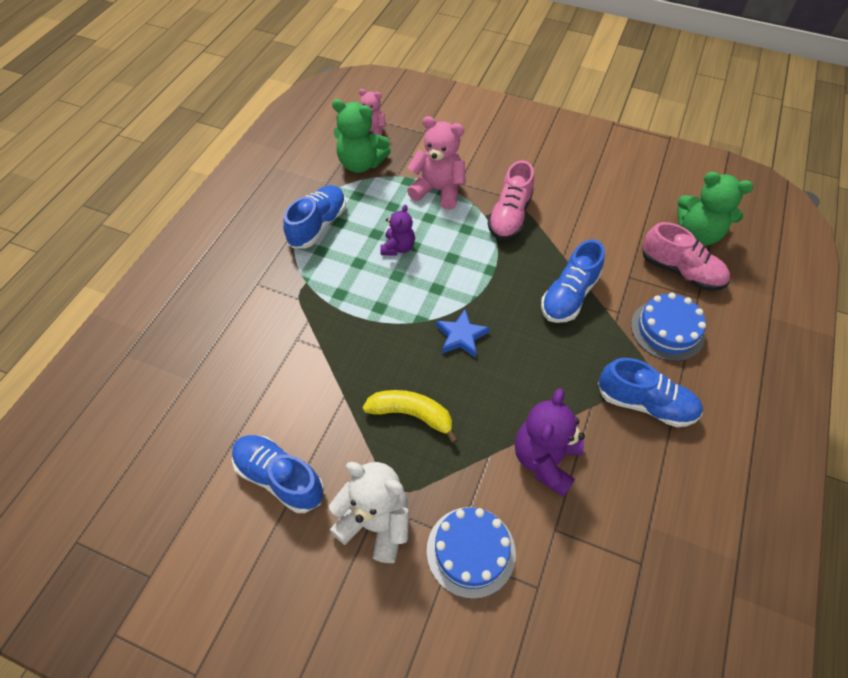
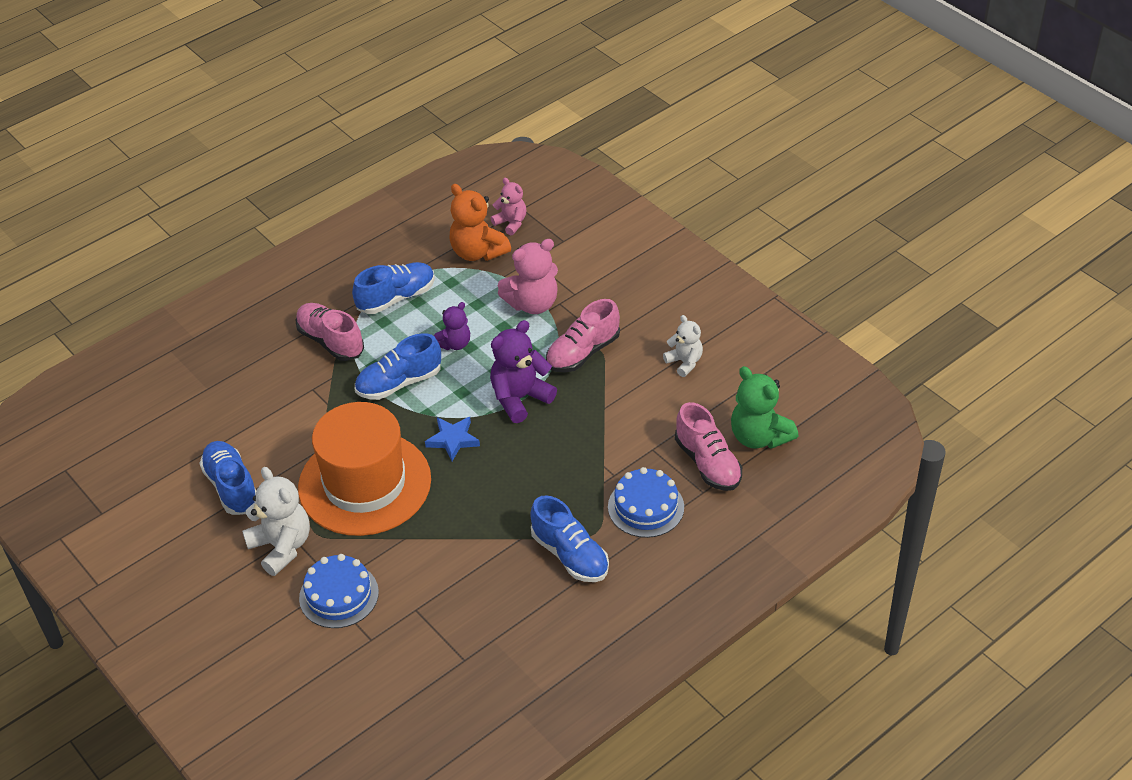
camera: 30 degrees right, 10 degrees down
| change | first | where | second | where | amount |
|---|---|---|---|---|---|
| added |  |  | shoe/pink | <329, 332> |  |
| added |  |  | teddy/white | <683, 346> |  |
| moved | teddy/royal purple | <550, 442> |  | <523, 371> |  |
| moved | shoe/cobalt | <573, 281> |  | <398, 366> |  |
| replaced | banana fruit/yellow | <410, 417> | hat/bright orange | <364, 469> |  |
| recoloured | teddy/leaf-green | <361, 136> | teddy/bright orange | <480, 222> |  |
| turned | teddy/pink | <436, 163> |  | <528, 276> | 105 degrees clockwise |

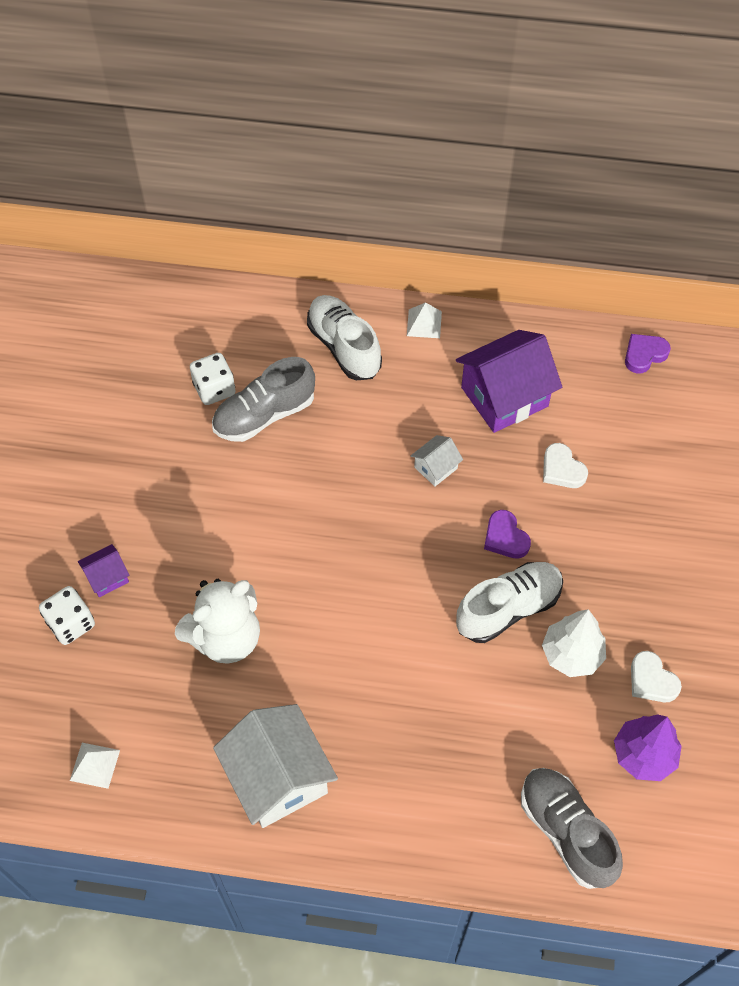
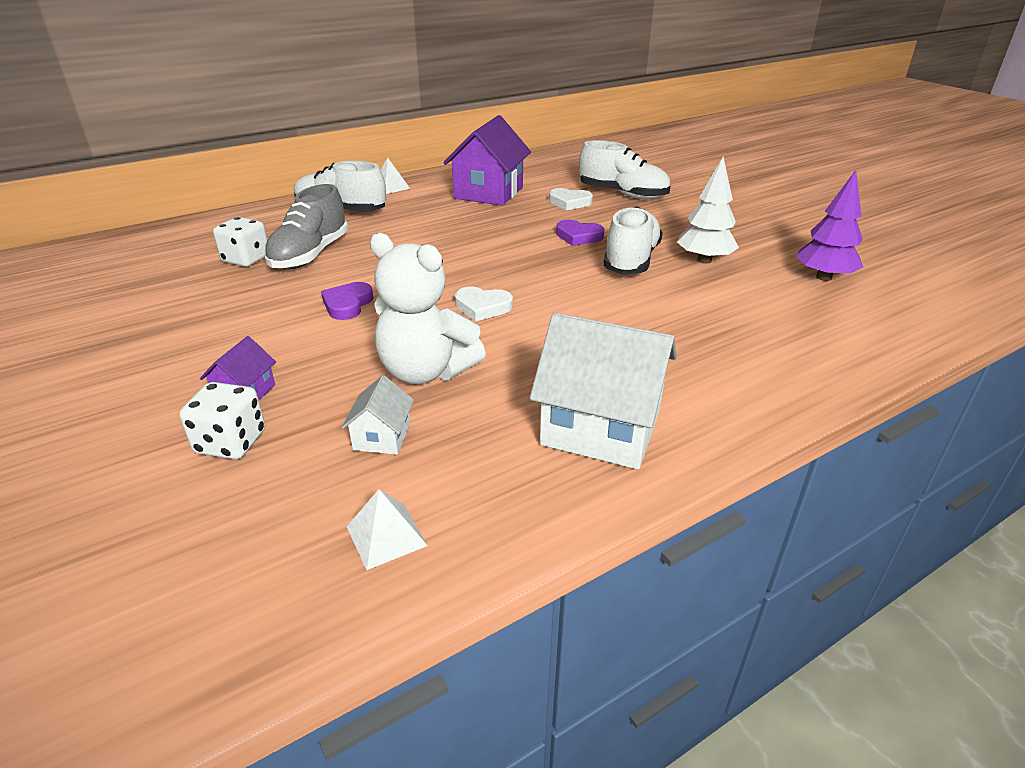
camera: 40 degrees left, 25 degrees down
| change | first | where | second | where | amount |
|---|---|---|---|---|---|
| removed | shoe/gray | <572, 828> |  |  |  |
| added |  |  | shoe/white | <624, 169> |  |
| moved | house/white | <437, 460> |  | <377, 415> |  |
| moved | heart shape/royal purple | <648, 353> |  | <347, 301> |  |
| moved | heart shape/white | <656, 677> |  | <484, 304> |  |
| turned | teddy/white | <217, 621> |  | <428, 308> | 105 degrees clockwise |

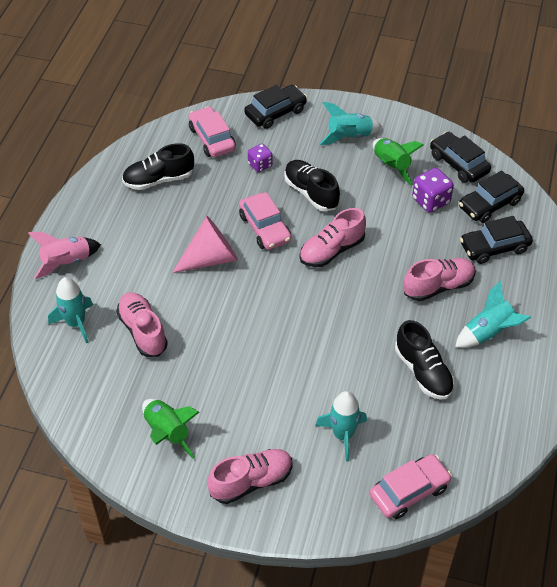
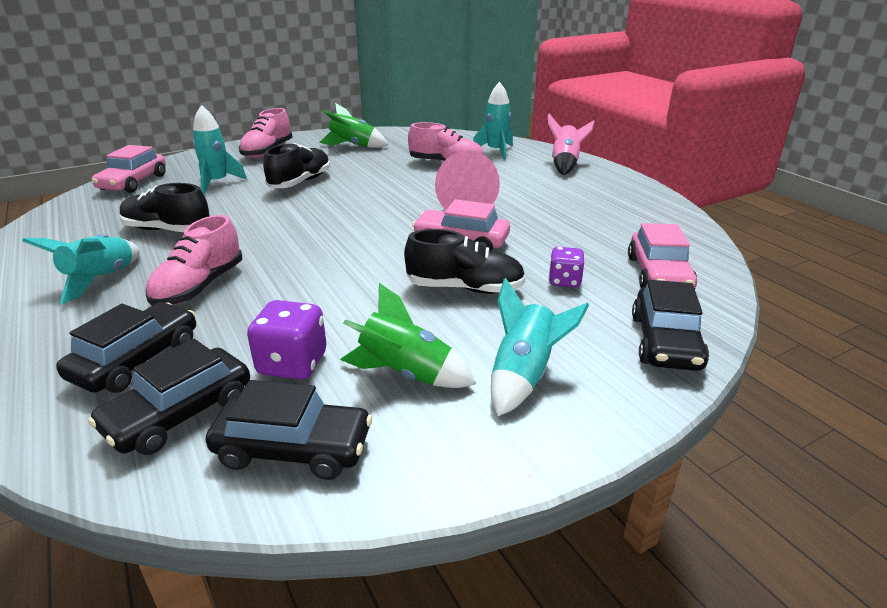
camera: 135 degrees right, 20 degrees down
| change | first | where | second | where | amount |
|---|---|---|---|---|---|
| removed | shoe/pink | <332, 237> |  |  |  |
| moved | shoe/black | <158, 166> |  | <296, 165> |  |
| turned | toy car/pink | <212, 131> |  | <662, 256> | 75 degrees clockwise |
| turned | toy car/black | <491, 197> |  | <169, 397> | 150 degrees counterclockwise |

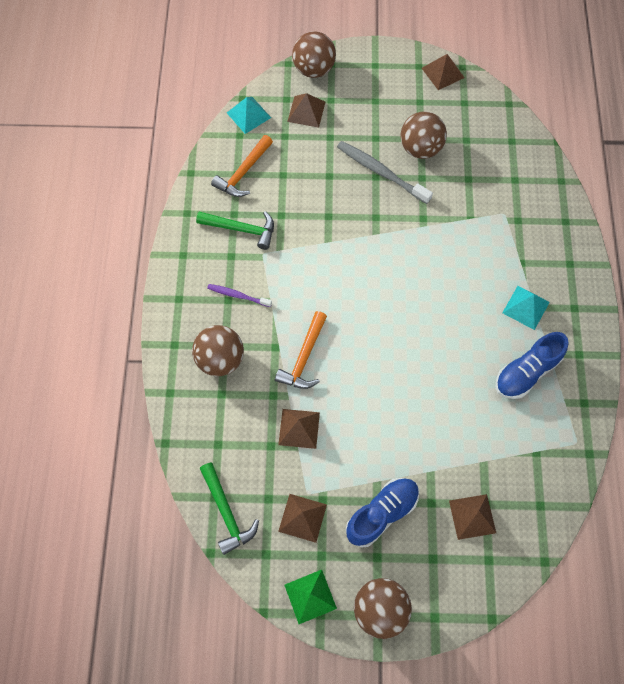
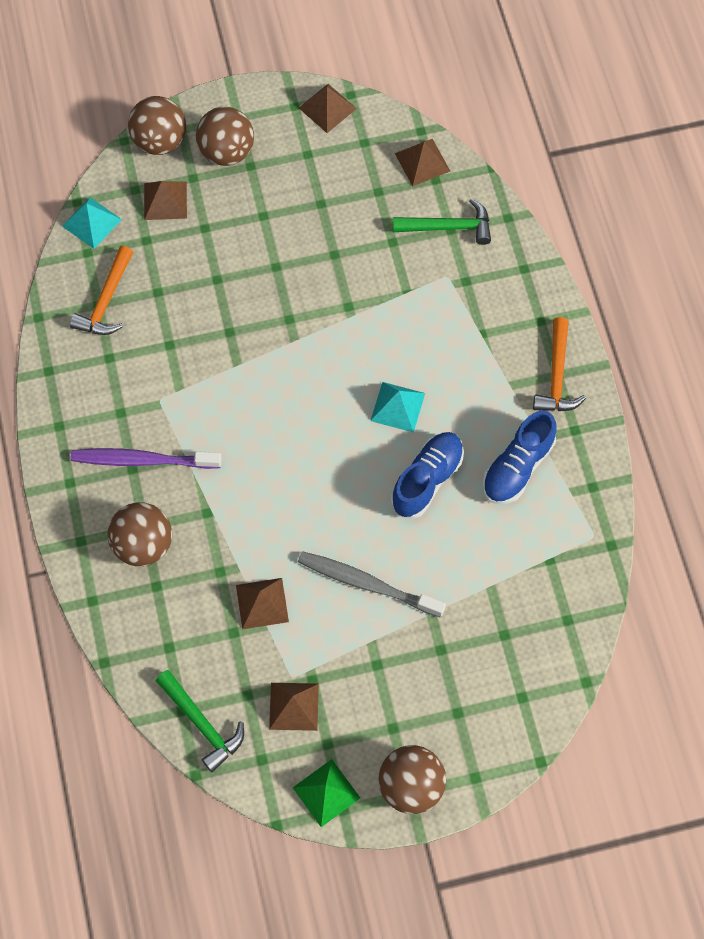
camera: 15 degrees left, 0 degrees up
| change | first | where | second | where | amount |
|---|---|---|---|---|---|
| moved | claw hammer/leaf-green | <235, 230> |  | <442, 221> |  |
| moved | claw hammer/bright orange | <301, 350> |  | <559, 364> |  |
| moved | toothbrush/gray | <385, 172> |  | <372, 584> |  |
| moved | shoe/cobalt | <382, 513> |  | <427, 475> |  |
| moved | play ball/russet | <424, 135> |  | <225, 136> |  |
| moved | pyramid/russet | <472, 517> |  | <422, 162> |  |
| moved | pyramid/aqua | <526, 308> |  | <397, 407> |  |
| resized | toothbrush/royal purple | <239, 295> |  | <146, 458> | x1.75 |

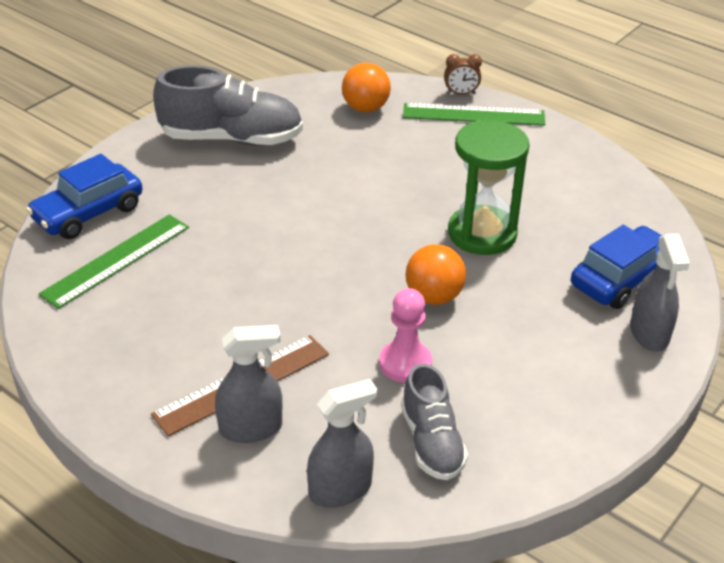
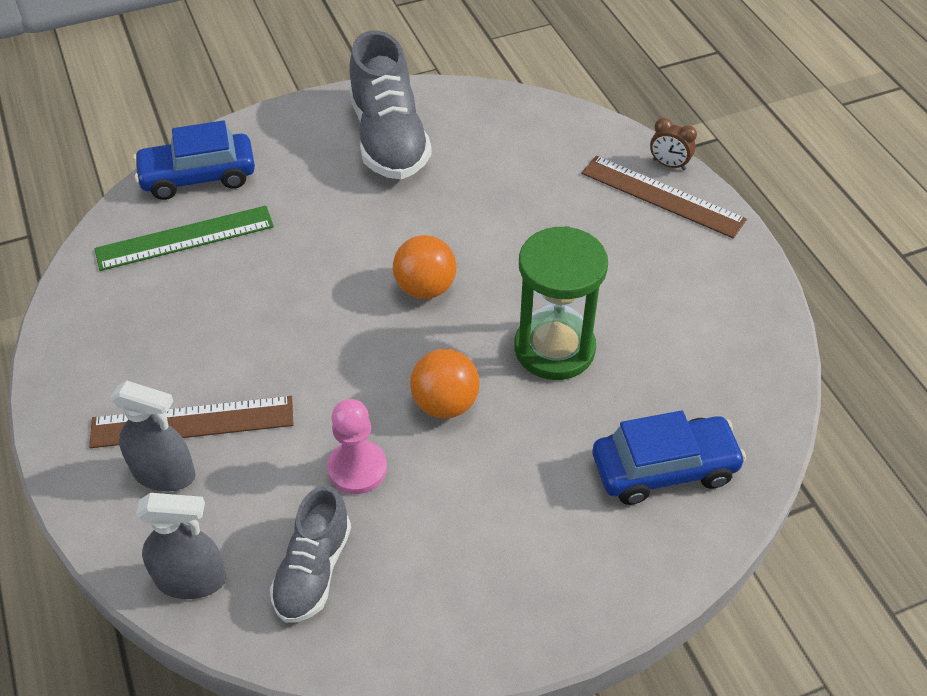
camera: 30 degrees right, 10 degrees up
| change | first | where | second | where | amount |
|---|---|---|---|---|---|
| removed | spray bottle/gray | <660, 292> |  |  |  |
| moved | play ball/bright orange | <366, 87> |  | <425, 267> |  |
| recoloured | measuring stick/leaf-green | <474, 114> | measuring stick/russet | <664, 197> |  |
| turned | shoe/gray | <228, 105> |  | <390, 104> | 45 degrees clockwise |

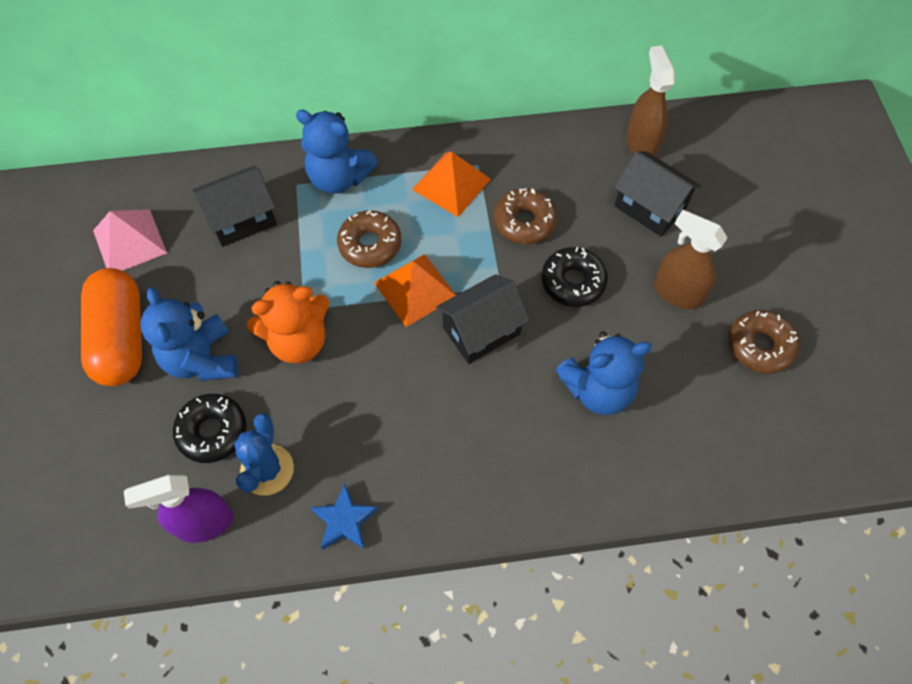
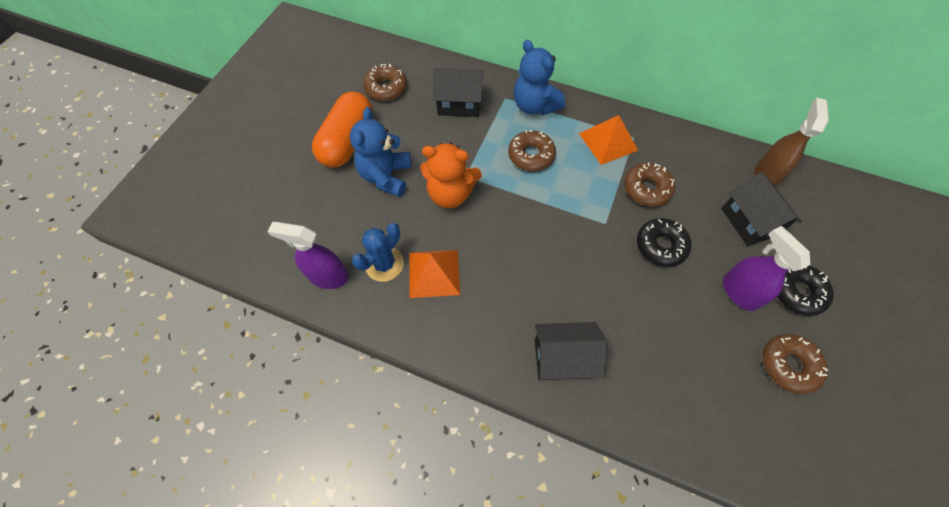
camera: 30 degrees right, 0 degrees up
| change | first | where | second | where | amount |
|---|---|---|---|---|---|
| removed | star shape/cobalt | <344, 517> |  |  |  |
| removed | teddy/cobalt | <603, 373> |  |  |  |
| moved | doughnut/black | <209, 428> |  | <805, 290> |  |
| moved | pyramid/bright orange | <415, 290> |  | <434, 274> |  |
| moved | house/black | <483, 319> |  | <571, 351> |  |
| replaced | pyramid/pink | <130, 240> | doughnut/russet | <385, 82> |  |
| recoloured | spray bottle/russet | <691, 259> | spray bottle/royal purple | <767, 268> |  |

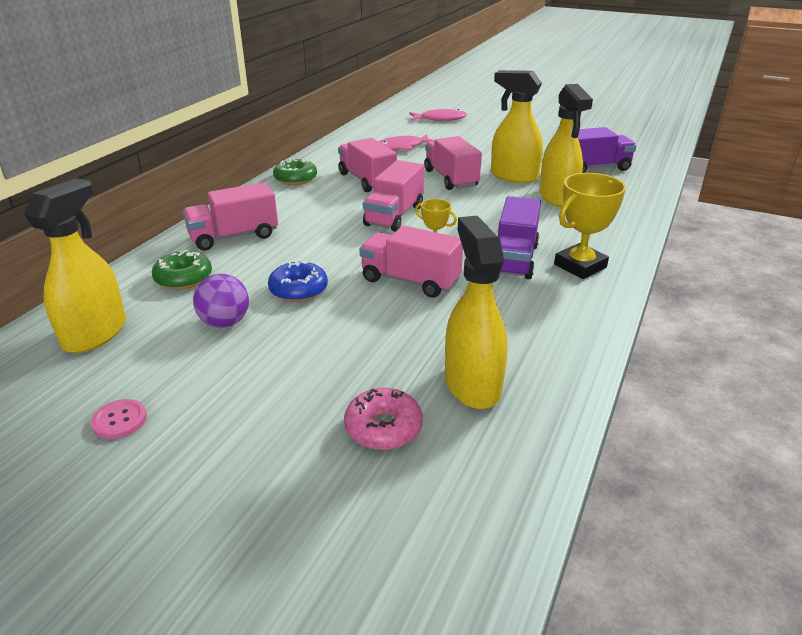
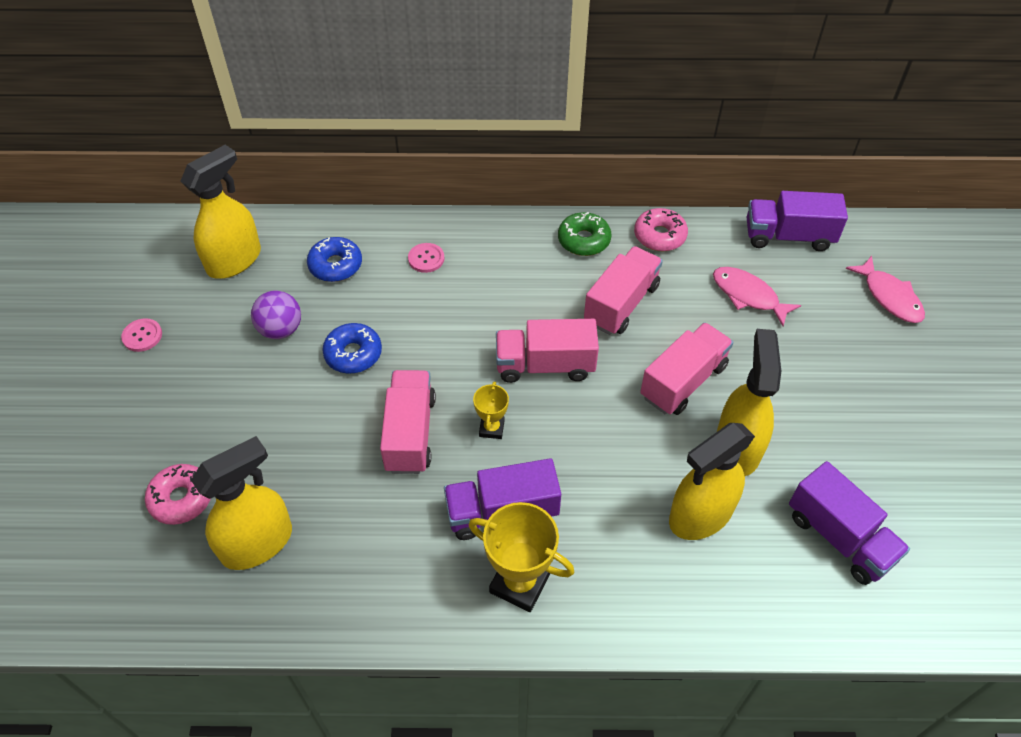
camera: 65 degrees right, 20 degrees up
| change | first | where | second | where | amount |
|---|---|---|---|---|---|
| added |  |  | doughnut/pink | <661, 229> |  |
| added |  |  | lorry/royal purple | <797, 221> |  |
| replaced | lorry/pink | <230, 216> | sewing button/pink | <426, 258> |  |
| recoloured | doughnut/leaf-green | <182, 270> | doughnut/cobalt | <334, 259> |  |
| turned | spray bottle/yellow | <75, 265> |  | <220, 212> | 45 degrees counterclockwise |

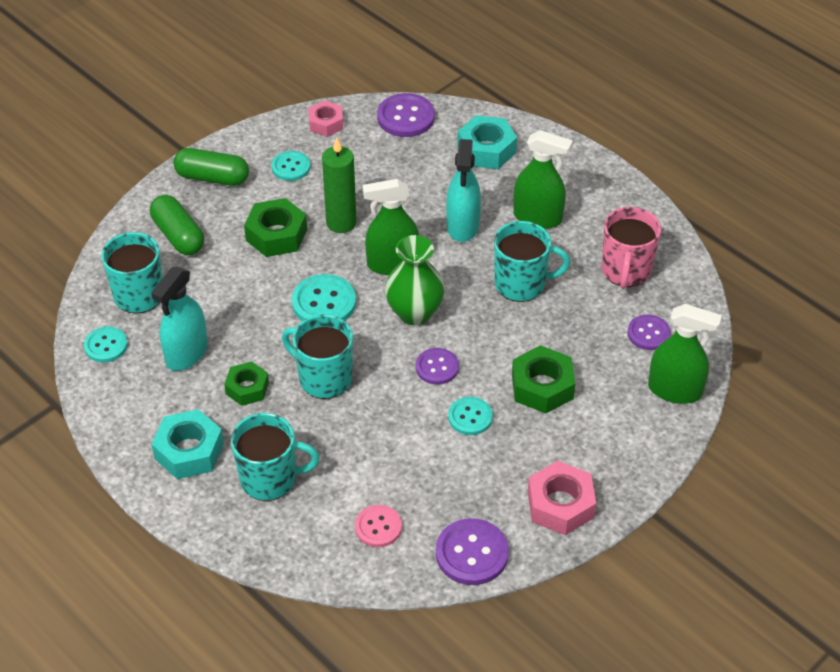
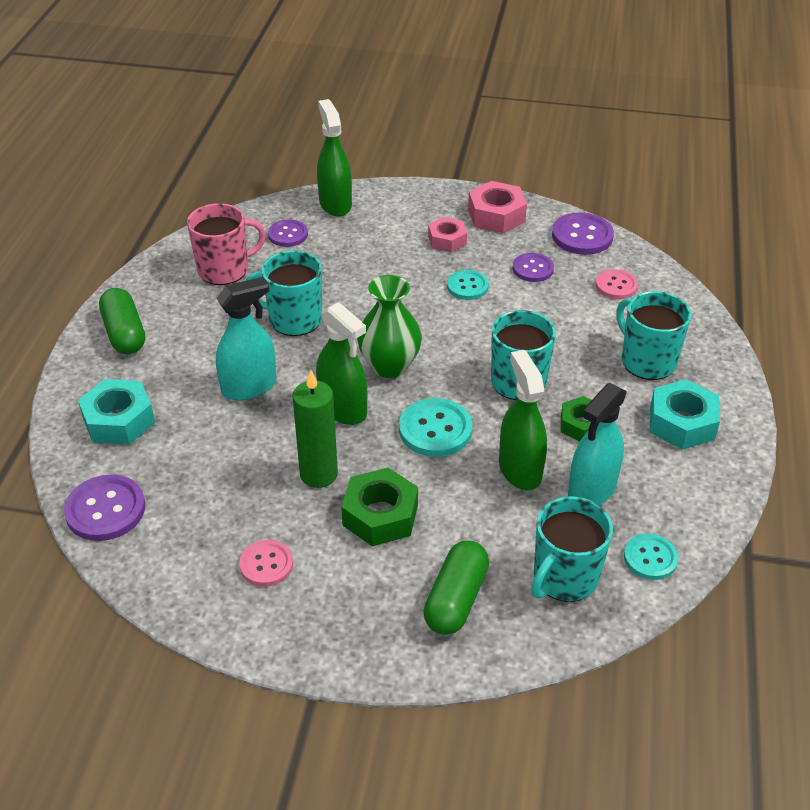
camera: 125 degrees left, 5 degrees down
| change | first | where | second | where | amount |
|---|---|---|---|---|---|
| removed | nut/leaf-green | <543, 379> |  |  |  |
| moved | pill/leaf-green | <211, 167> |  | <122, 321> |  |
| moved | nut/pink | <325, 119> |  | <447, 235> |  |
| moved | sewing button/royal purple | <437, 366> |  | <533, 267> |  |
| moved | spray bottle/leaf-green | <543, 179> |  | <523, 420> |  |
| recoloured | sewing button/aqua | <290, 166> | sewing button/pink | <266, 563> |  |
| turned | spray bottle/aqua | <179, 319> |  | <597, 444> | 135 degrees clockwise |
| turned | tea mug/aqua | <532, 261> |  | <284, 293> | 45 degrees counterclockwise |

